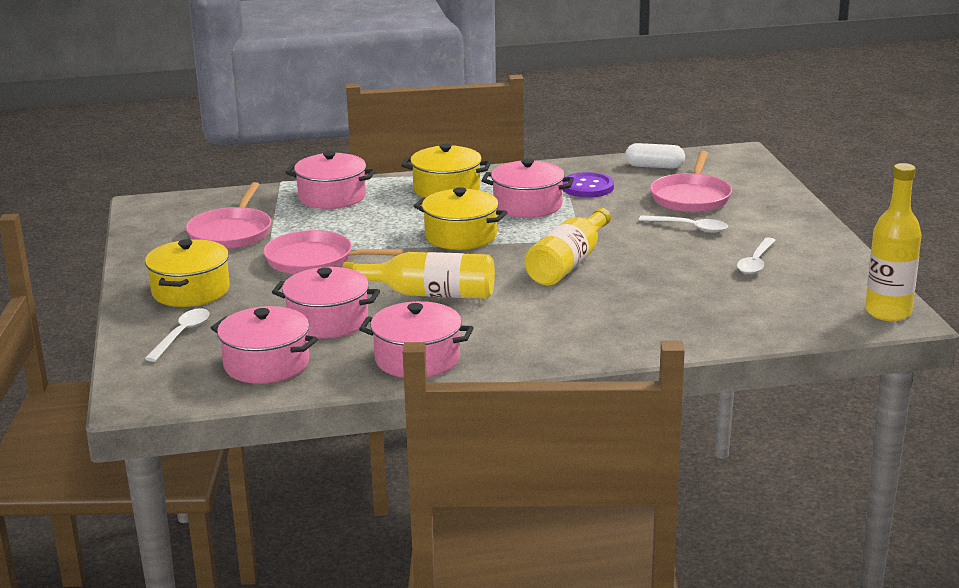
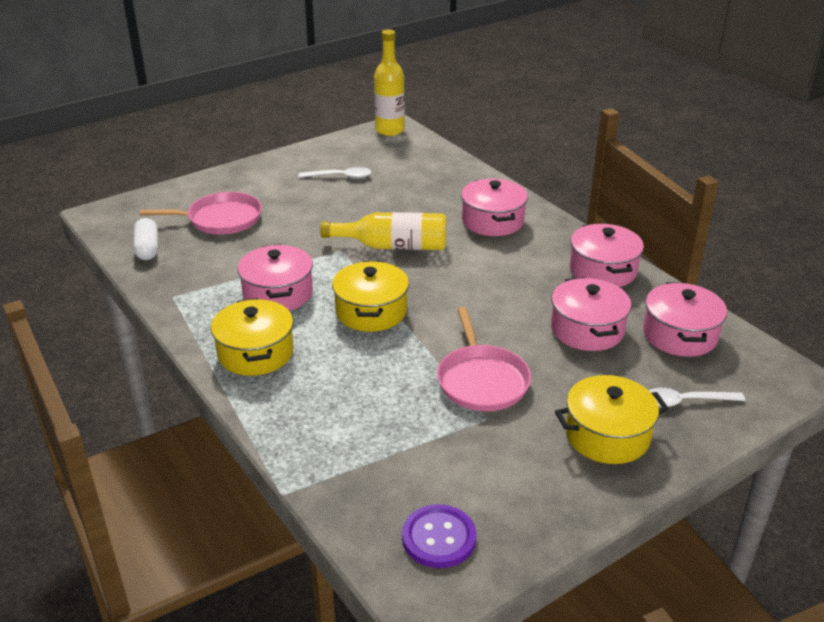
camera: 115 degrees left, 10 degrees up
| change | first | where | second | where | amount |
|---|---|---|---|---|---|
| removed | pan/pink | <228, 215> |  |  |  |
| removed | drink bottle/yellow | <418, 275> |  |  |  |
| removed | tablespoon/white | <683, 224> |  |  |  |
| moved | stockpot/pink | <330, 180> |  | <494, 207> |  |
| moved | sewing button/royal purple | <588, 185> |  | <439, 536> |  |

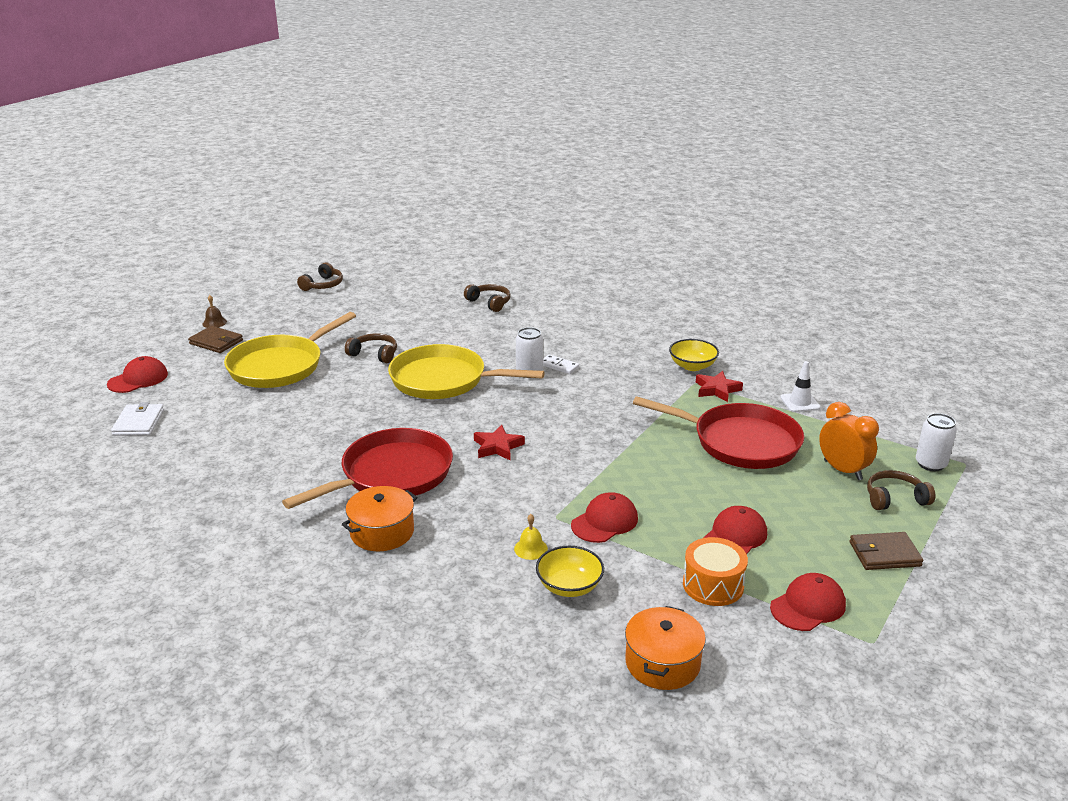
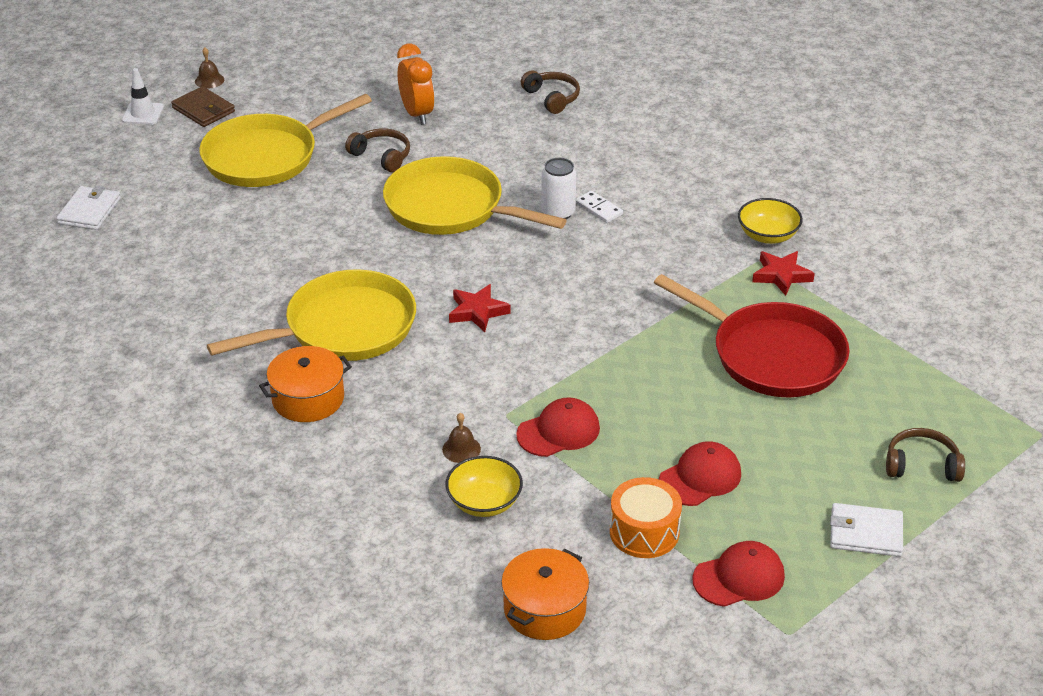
camera: 15 degrees right, 10 degrees up
| change | first | where | second | where | amount |
|---|---|---|---|---|---|
| removed | baseball cap/crimson | <137, 374> |  |  |  |
| removed | over-ear headphones/russet | <320, 276> |  |  |  |
| removed | soda can/white | <936, 442> |  |  |  |
| moved | traffic cone/white | <800, 386> |  | <143, 96> |  |
| moved | bedside clock/bright orange | <849, 441> |  | <416, 84> |  |
| recoloured | pan/crimson | <367, 468> | pan/yellow | <311, 315> |  |
| recoloured | bell/yellow | <531, 537> | bell/russet | <461, 438> |  |
| recoloured | billfold/russet | <886, 551> | billfold/white | <866, 530> |  |

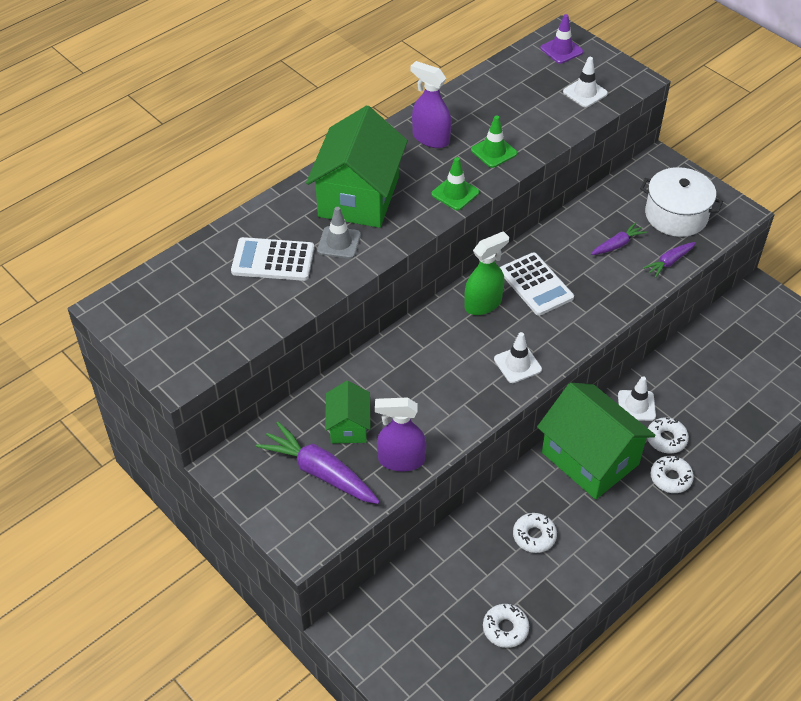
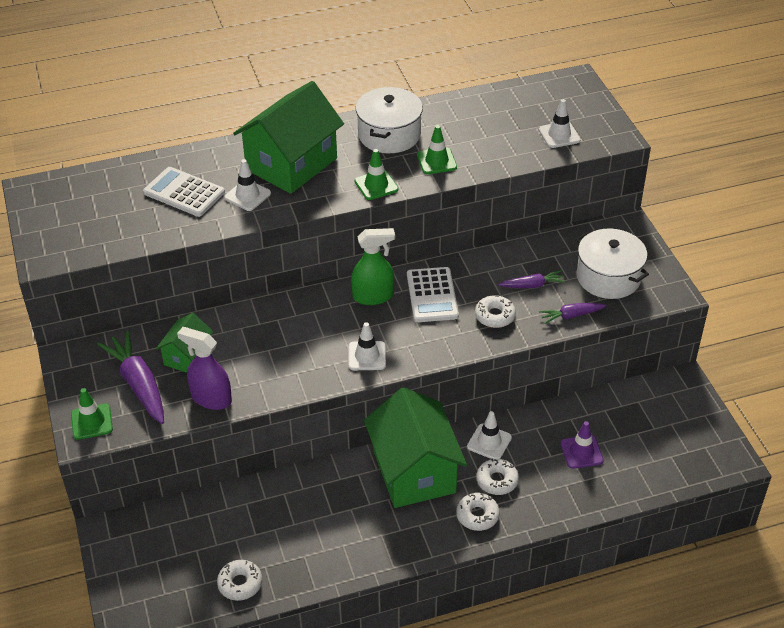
camera: 25 degrees right, 5 degrees down
| change | first | where | second | where | amount |
|---|---|---|---|---|---|
| added |  |  | traffic cone/leaf-green | <92, 414> |  |
| moved | doughnut/white | <535, 533> |  | <495, 311> |  |
| moved | traffic cone/royal purple | <561, 39> |  | <582, 445> |  |
| replaced | spray bottle/royal purple | <431, 104> | stockpot/white | <389, 120> |  |
| recoloured | traffic cone/gray | <339, 233> | traffic cone/white | <247, 185> |  |

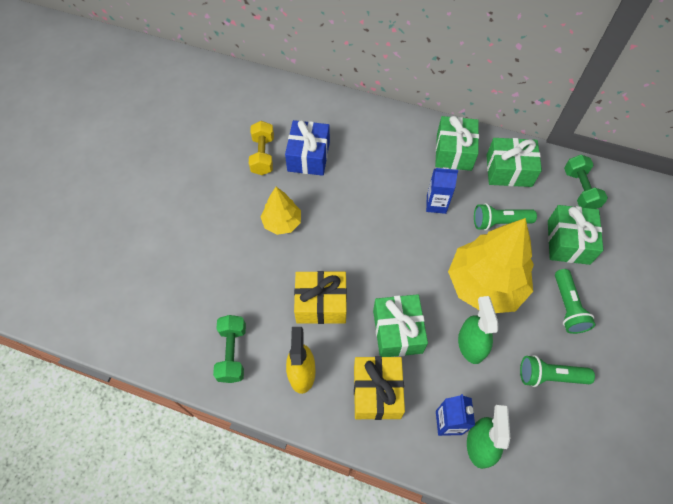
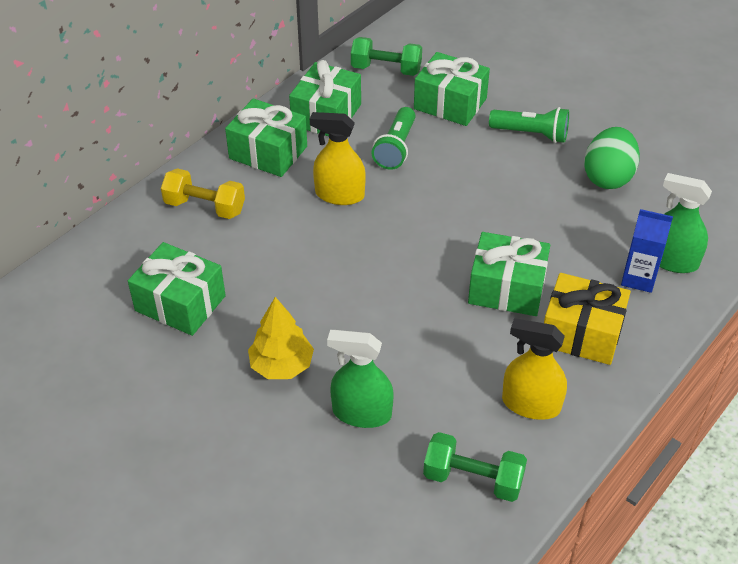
camera: 70 degrees left, 15 degrees down
| change | first | where | second | where | amount |
|---|---|---|---|---|---|
| removed | wrapped gift/yellow | <320, 297> |  |  |  |
| removed | toy tree/yellow | <491, 265> |  |  |  |
| moved | hand weight/yellow | <261, 148> |  | <203, 193> |  |
| moved | spray bottle/leaf-green | <478, 330> |  | <360, 379> |  |
| replaced | juice carton/cobalt | <442, 190> | spray bottle/yellow | <338, 158> |  |
| replaced | torch/leaf-green | <557, 371> | toy egg/leaf-green | <612, 158> |  |
| recoloured | wrapped gift/cobalt | <307, 148> | wrapped gift/leaf-green | <177, 289> |  |

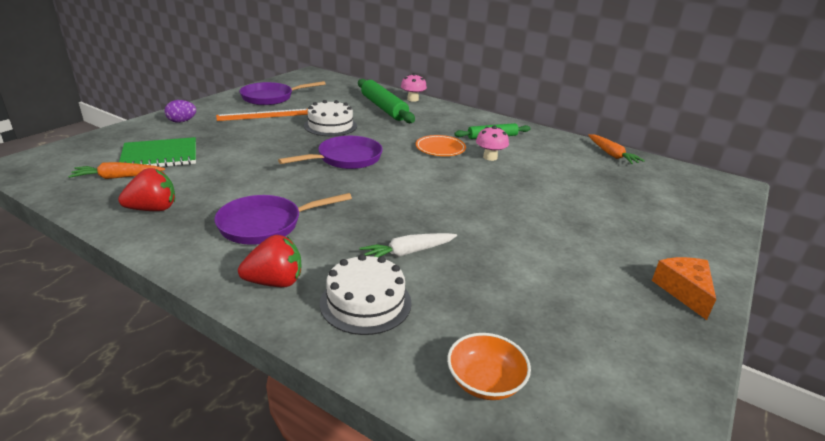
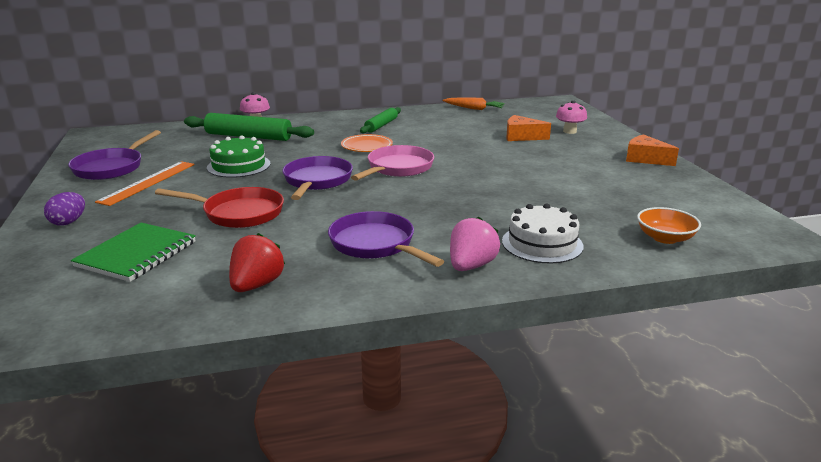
camera: 45 degrees left, 5 degrees down
| change | first | where | second | where | amount |
|---|---|---|---|---|---|
| removed | carrot/bright orange | <116, 170> |  |  |  |
| removed | carrot/white | <408, 245> |  |  |  |
| added |  |  | pan/crimson | <219, 207> |  |
| added |  |  | pan/pink | <392, 163> |  |
| added |  |  | cheese wedge/bright orange | <529, 128> |  |
| moved | fungus/pink | <492, 143> |  | <571, 117> |  |
| recoloured | strawberry/crimson | <269, 261> | strawberry/pink | <475, 243> |  |
| recoloured | gateau/white | <330, 118> | gateau/leaf-green | <239, 156> |  |
| turned | pan/royal purple | <283, 219> |  | <386, 239> | 120 degrees clockwise |

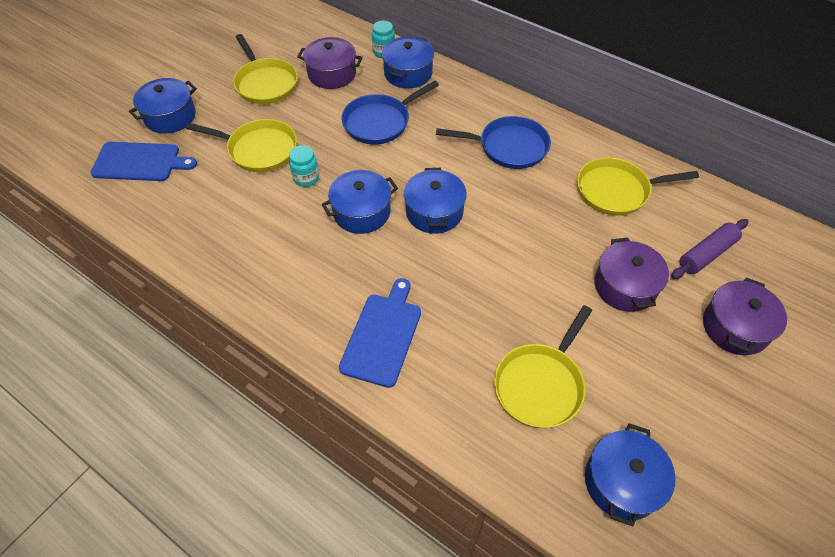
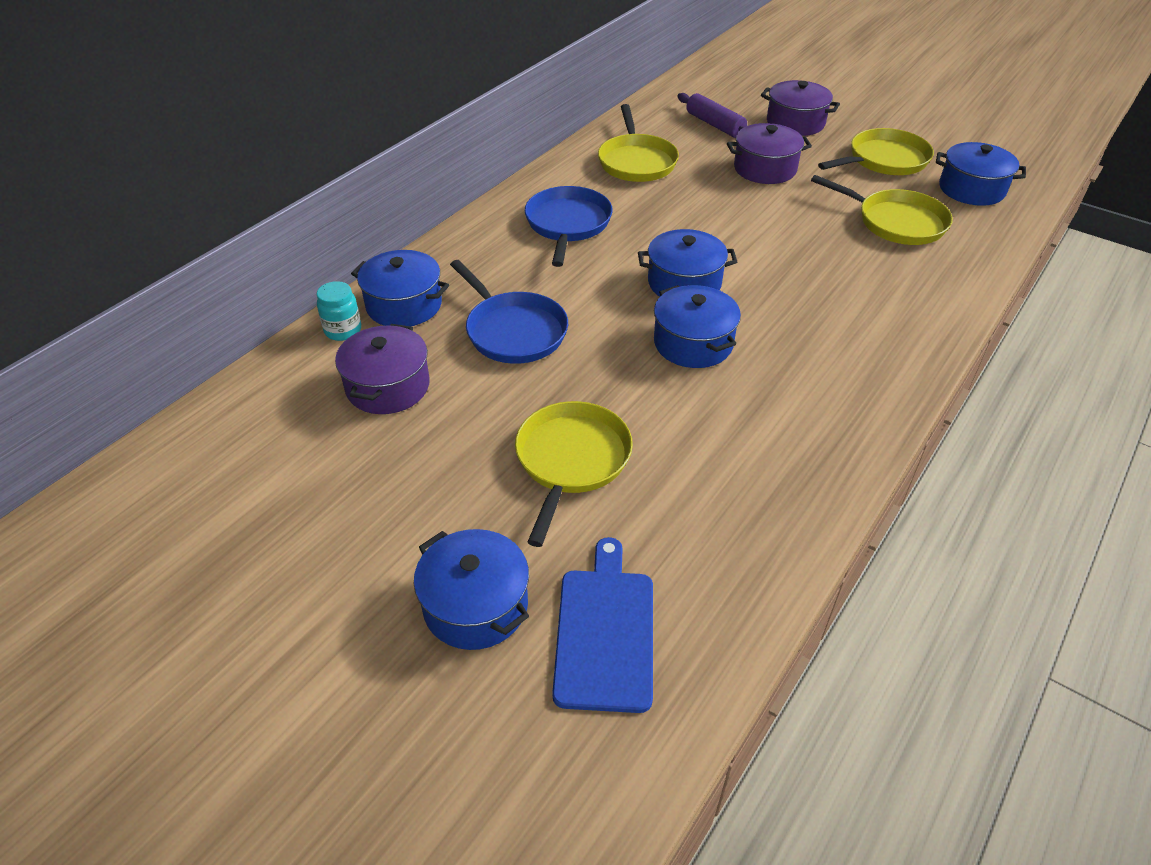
camera: 90 degrees left, 10 degrees down
| change | first | where | second | where | amount |
|---|---|---|---|---|---|
| removed | preserve jar/aqua | <304, 166> |  |  |  |
| removed | chopping board/cobalt | <380, 333> |  |  |  |
| moved | pan/yellow | <265, 69> |  | <876, 151> |  |

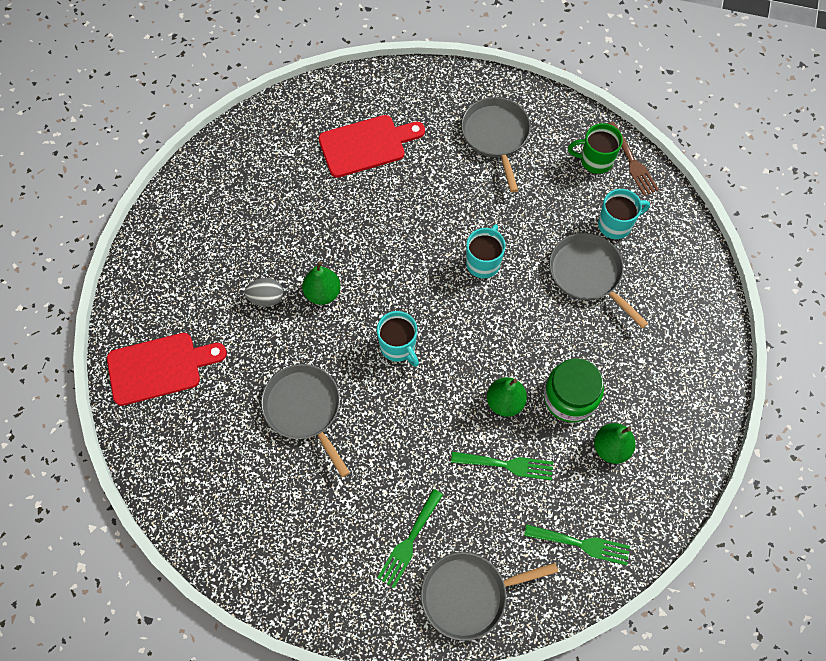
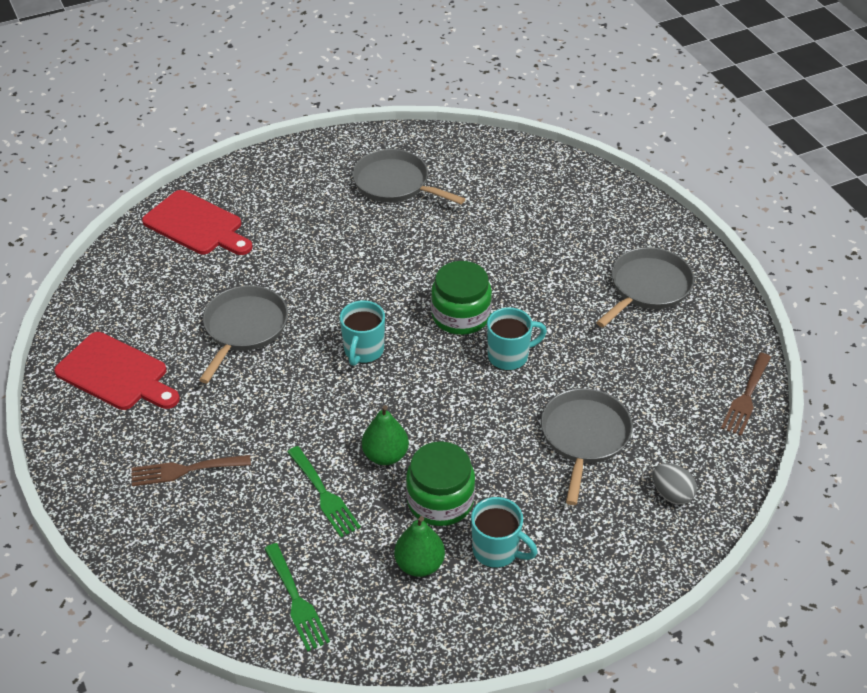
camera: 50 degrees right, 20 degrees down
| change | first | where | second | where | amount |
|---|---|---|---|---|---|
| removed | toy pear/leaf-green | <321, 283> |  |  |  |
| removed | tea mug/leaf-green | <595, 148> |  |  |  |
| added |  |  | preserve jar/leaf-green | <461, 298> |  |
| moved | toy egg/gray | <263, 292> |  | <675, 484> |  |
| moved | chopping board/crimson | <371, 146> |  | <117, 371> |  |
| moved | pan/gray | <489, 596> |  | <408, 176> |  |
| moved | tea mug/aqua | <624, 214> |  | <504, 532> |  |
| recoloured | table fork/leaf-green | <410, 538> | table fork/russet | <191, 470> |  |

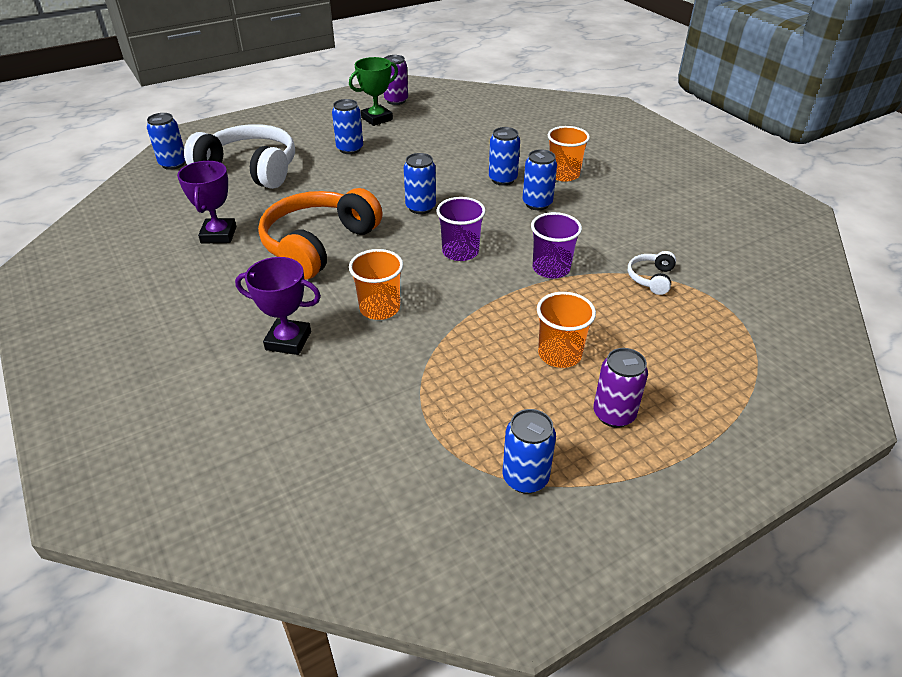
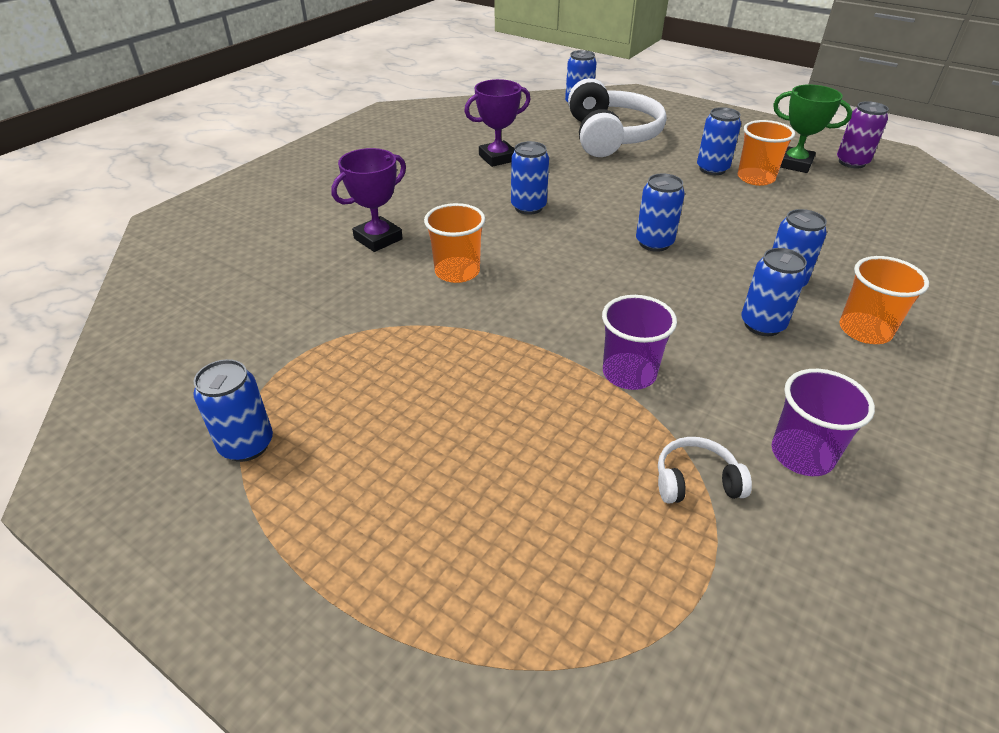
camera: 65 degrees right, 0 degrees up
| change | first | where | second | where | amount |
|---|---|---|---|---|---|
| removed | soda can/royal purple | <620, 388> |  |  |  |
| moved | cup/royal purple | <461, 229> |  | <823, 422> |  |
| moved | cup/bright orange | <566, 330> |  | <766, 153> |  |
| replaced | over-ear headphones/bright orange | <320, 234> | soda can/cobalt | <530, 178> |  |
| turned | award cup/royal purple | <278, 306> |  | <368, 200> | 60 degrees clockwise |

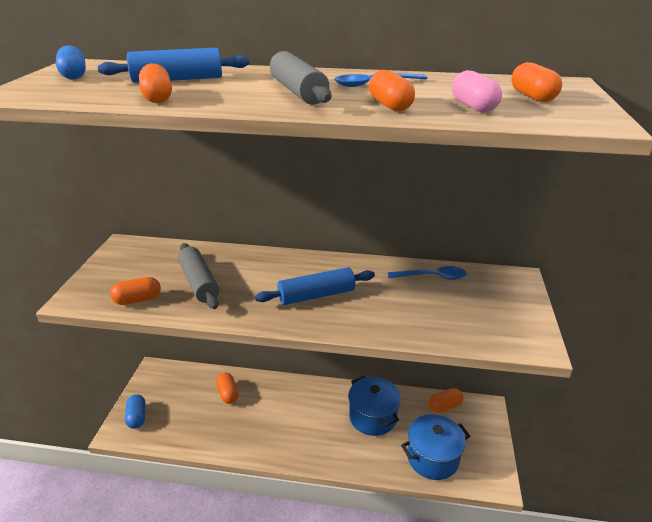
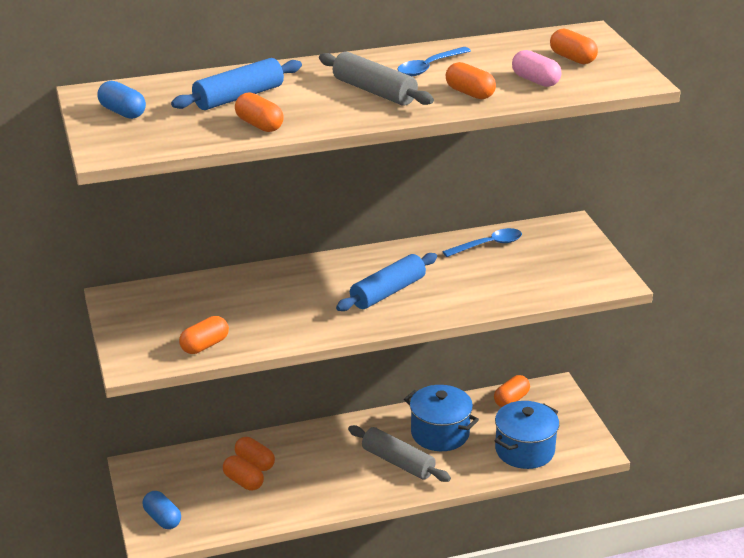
camera: 25 degrees left, 0 degrees up
| change | first | where | second | where | amount |
|---|---|---|---|---|---|
| added |  |  | pill/bright orange | <243, 472> |  |
| moved | dough roller/gray | <199, 276> |  | <399, 453> |  |

